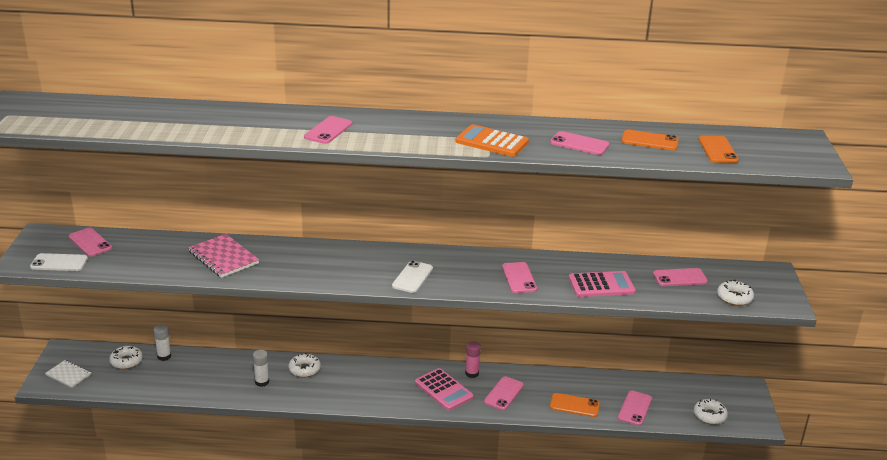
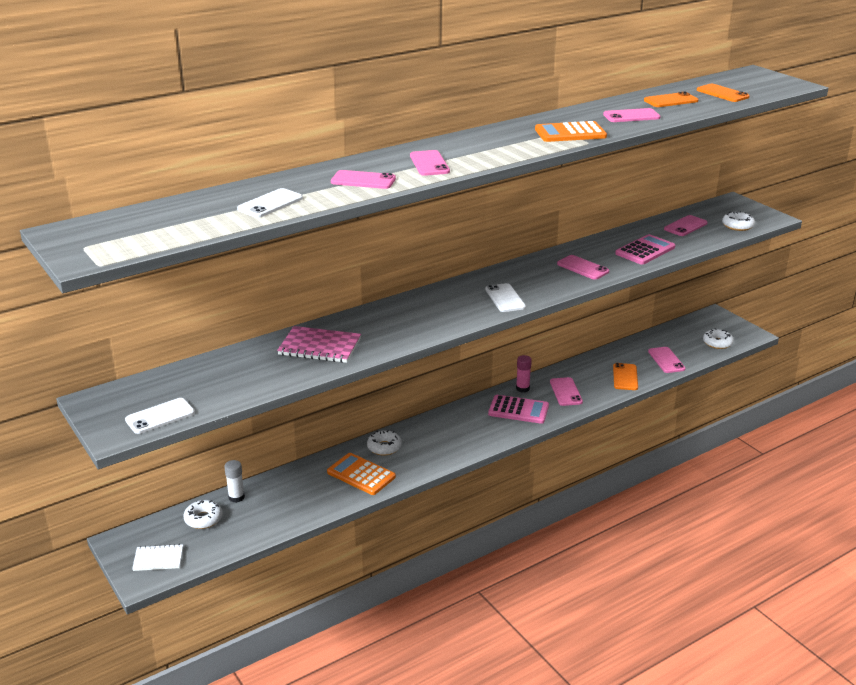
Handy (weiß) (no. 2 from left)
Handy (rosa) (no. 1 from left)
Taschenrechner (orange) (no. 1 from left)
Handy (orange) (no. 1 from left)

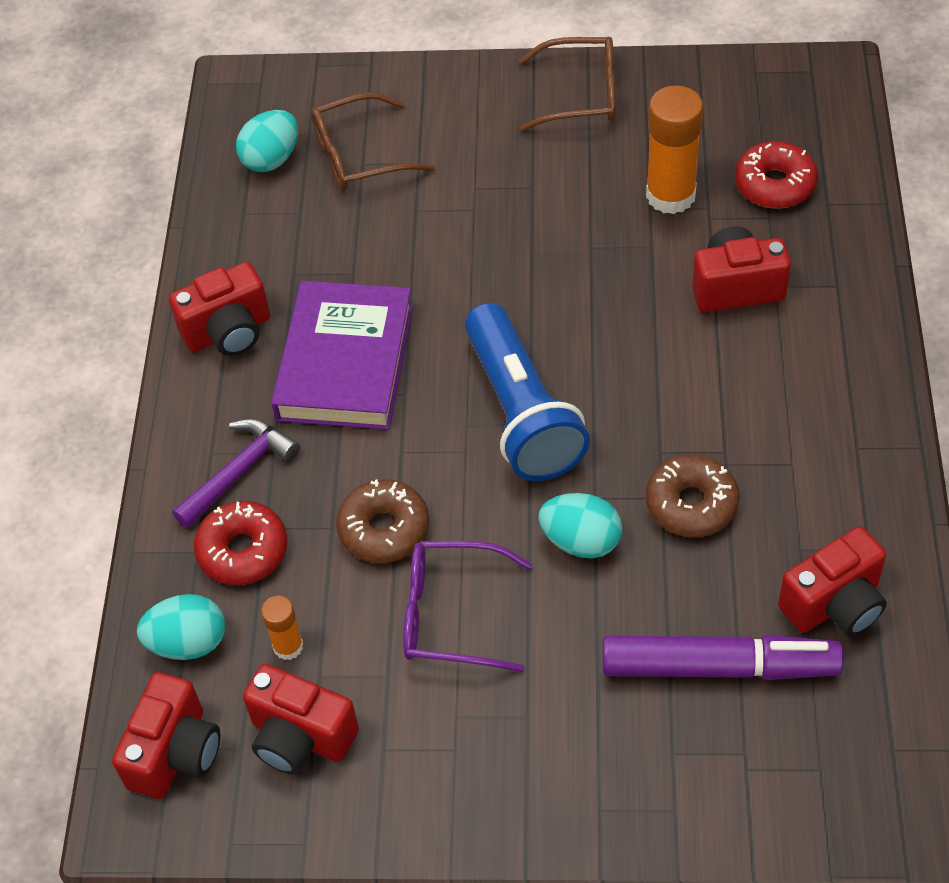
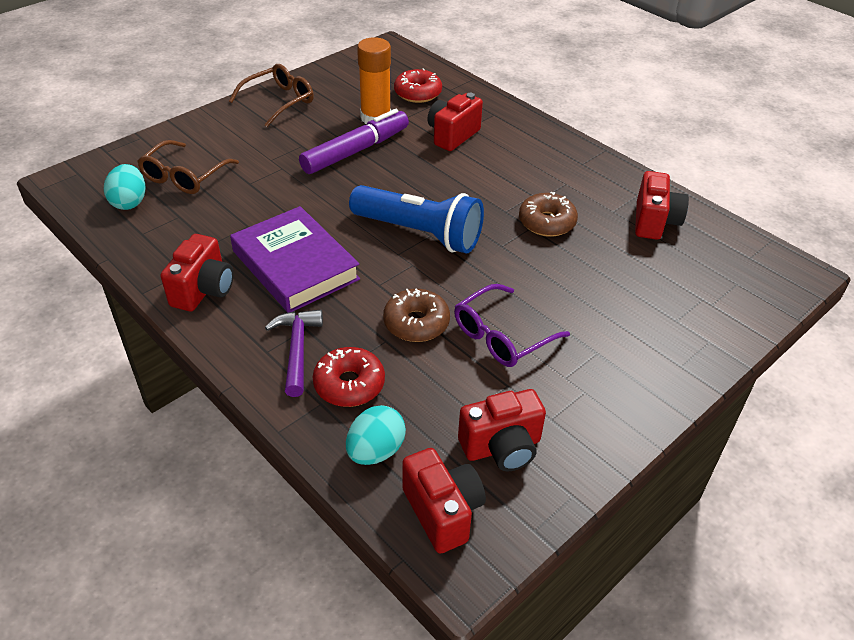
Klebestift (orange) (no. 1 from left in the first image)
Ei (türkis) (no. 3 from left in the first image)
Filzstift (lila)

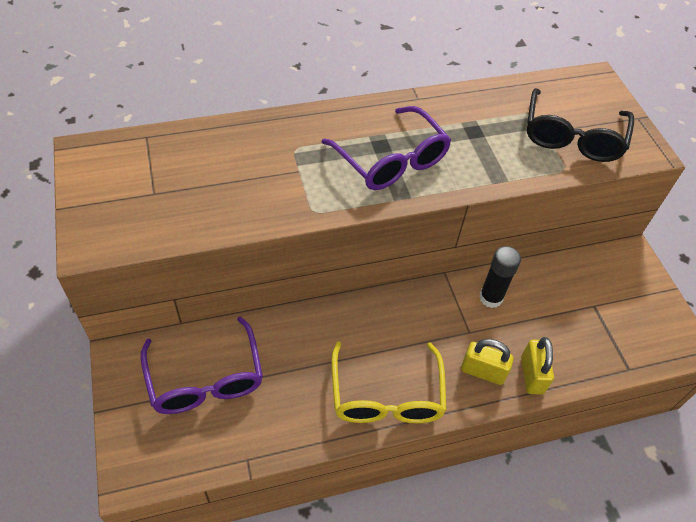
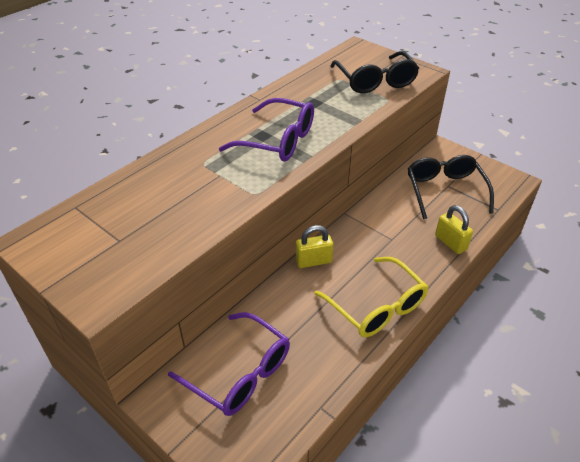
Klebestift (schwarz)
Brille (schwarz) (no. 2 from left)
Vorhängeschloss (gelb) (no. 1 from left)

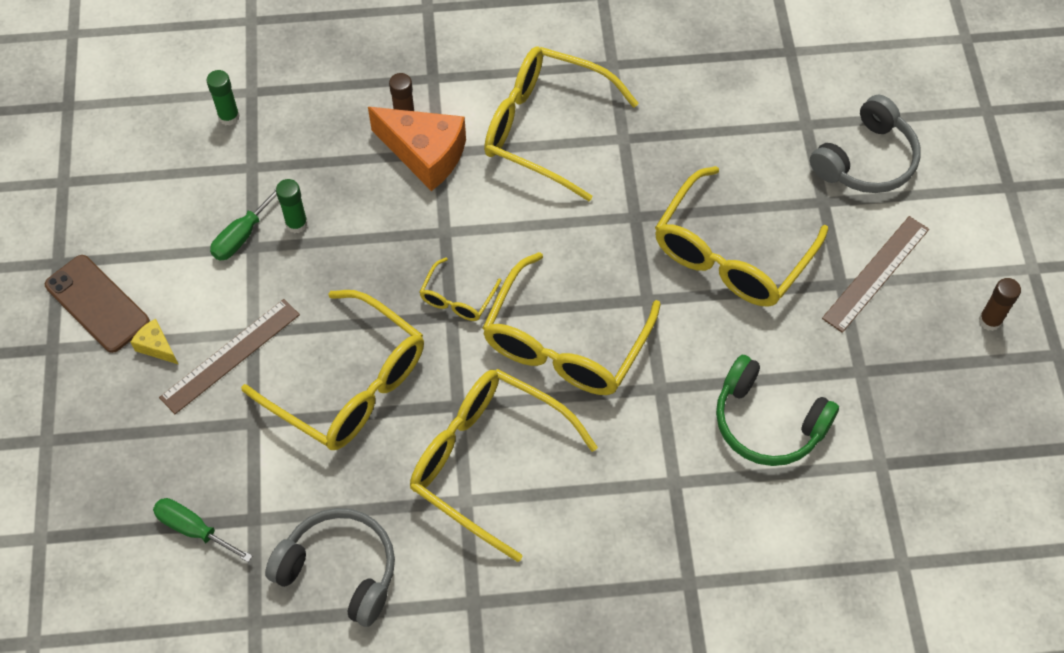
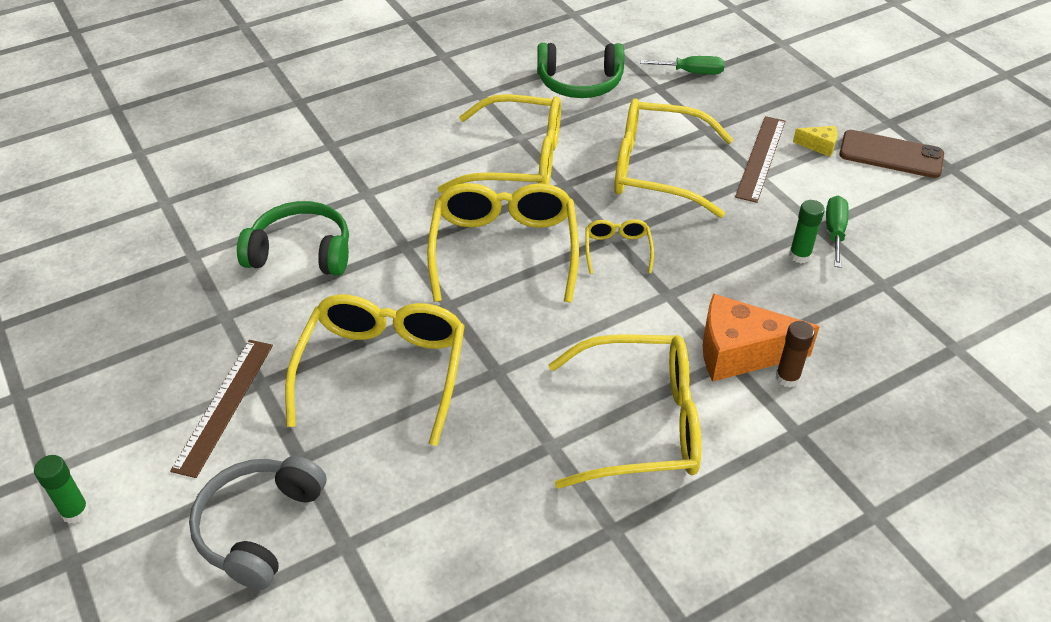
Klebestift (braun) (no. 2 from left in the first image)
Klebestift (grün) (no. 1 from left)
Kopfhörer (grün) (no. 2 from left)

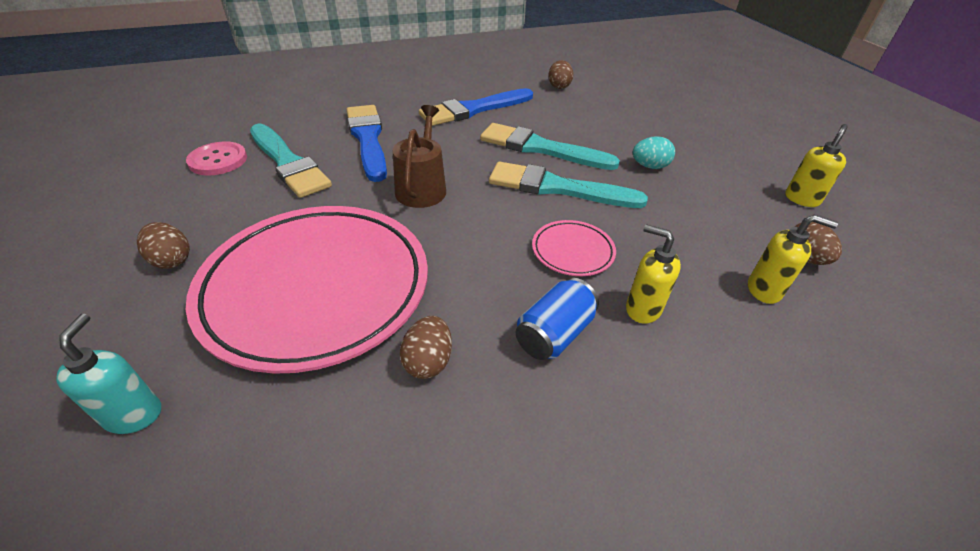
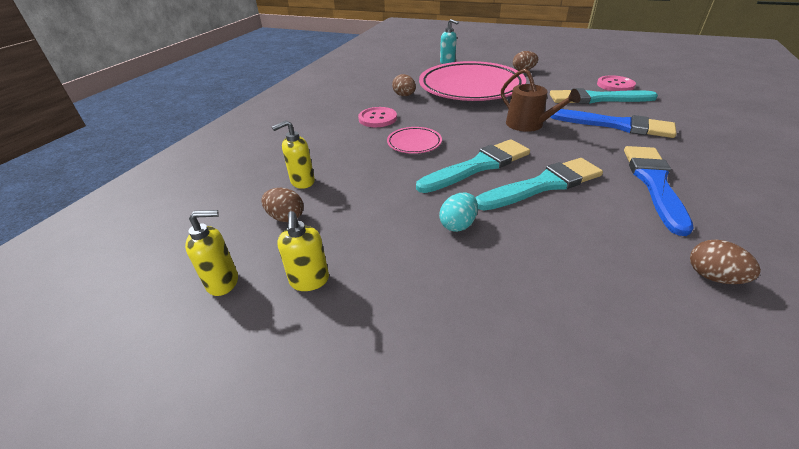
Seifenspender (gelb) (no. 1 from left)
Knopf (rosa) (no. 1 from left)

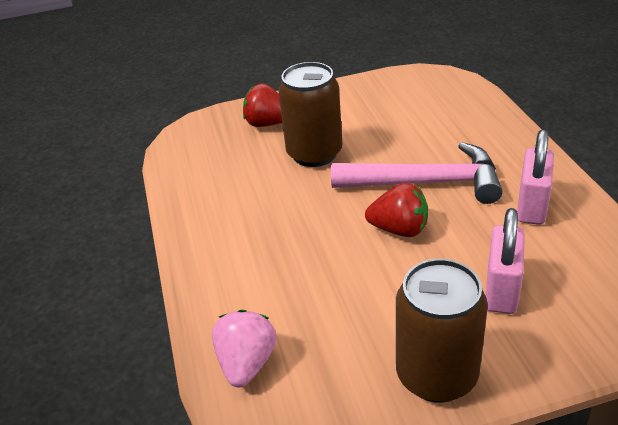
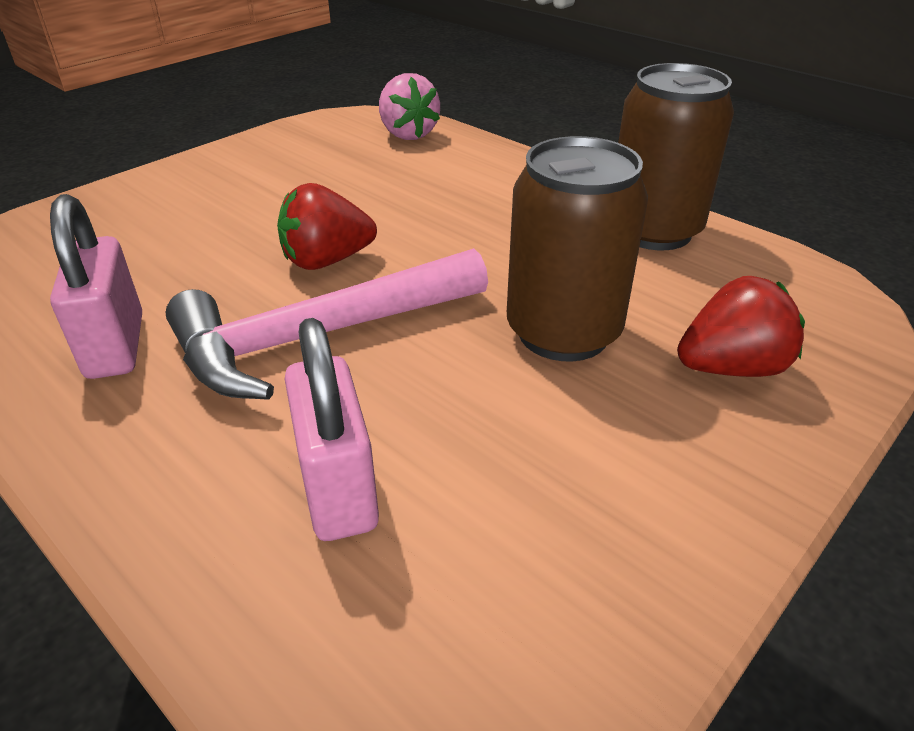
Dose (braun) (no. 2 from left)
Vorhängeschloss (rosa) (no. 2 from left)

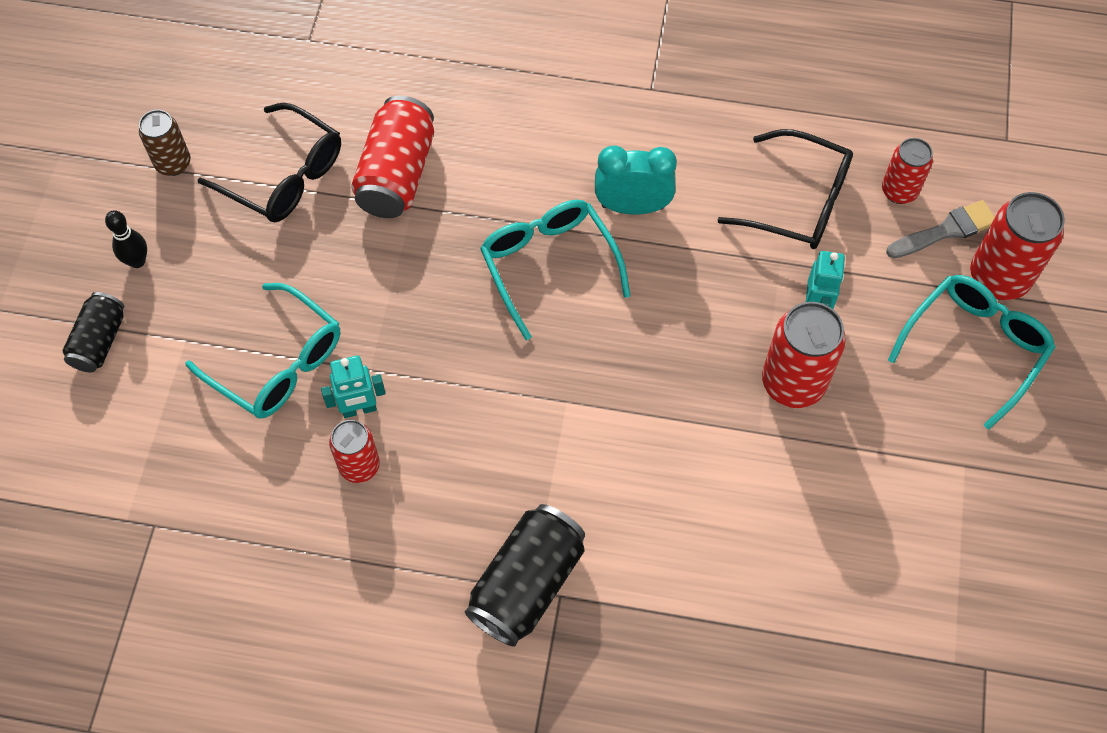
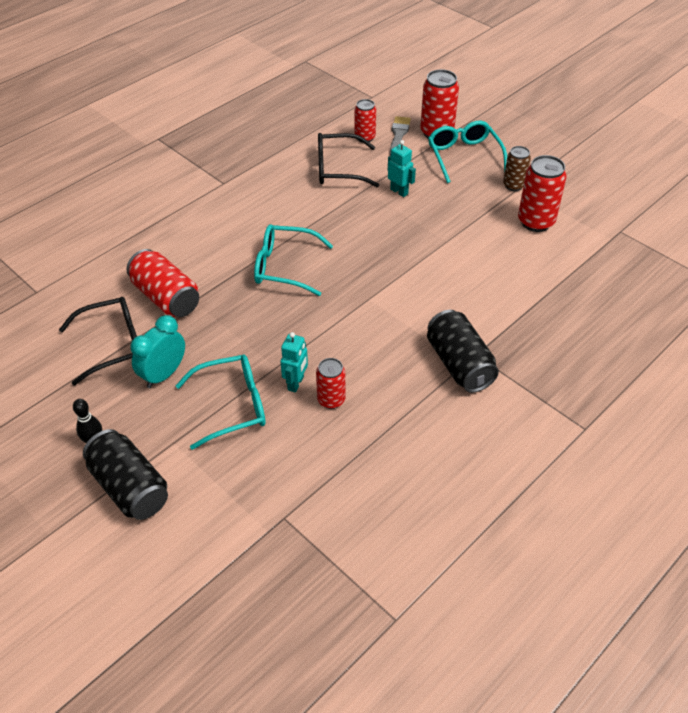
Dose (braun)
Wecker (türkis)
Dose (rot) (no. 5 from left)
Brille (schwarz) (no. 2 from left)
Dose (schwarz) (no. 1 from left)

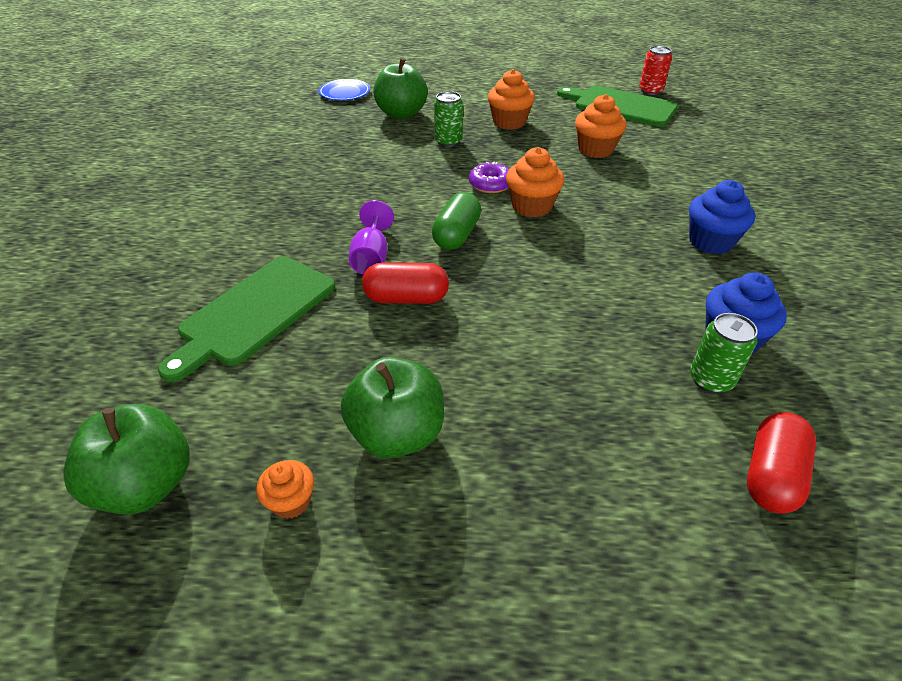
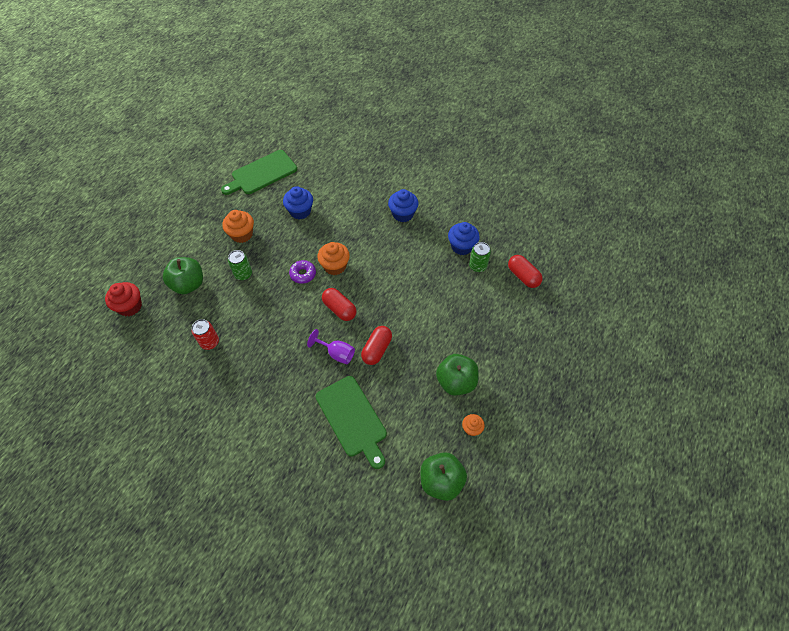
Dose (rot)
Muffin (rot)
Kapsel (rot) (no. 1 from left)
Muffin (blau) (no. 1 from left)

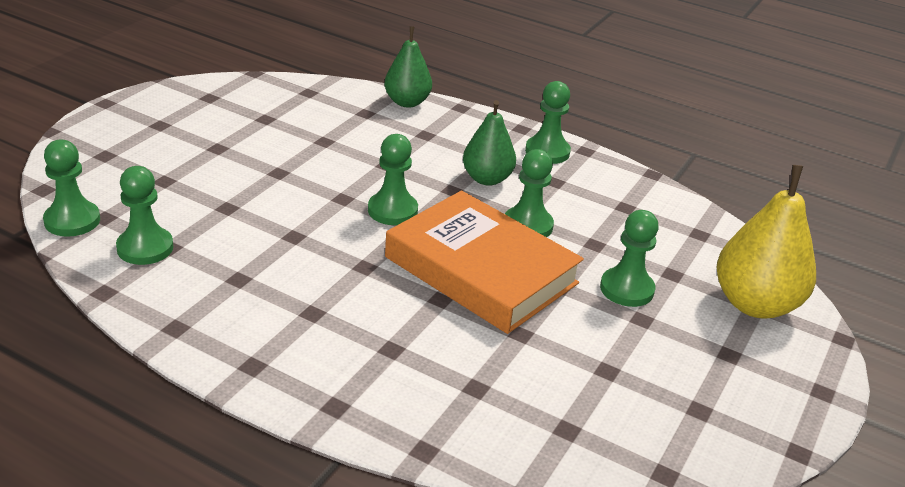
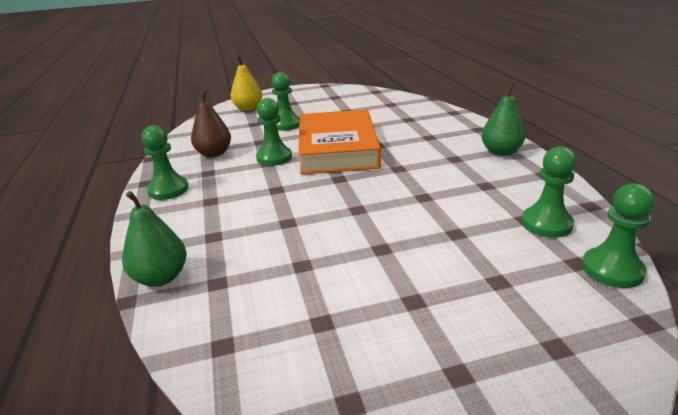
Bauer (grün) (no. 3 from left in the first image)
Birne (braun)
Birne (grün) (no. 2 from left)
Birne (gelb)

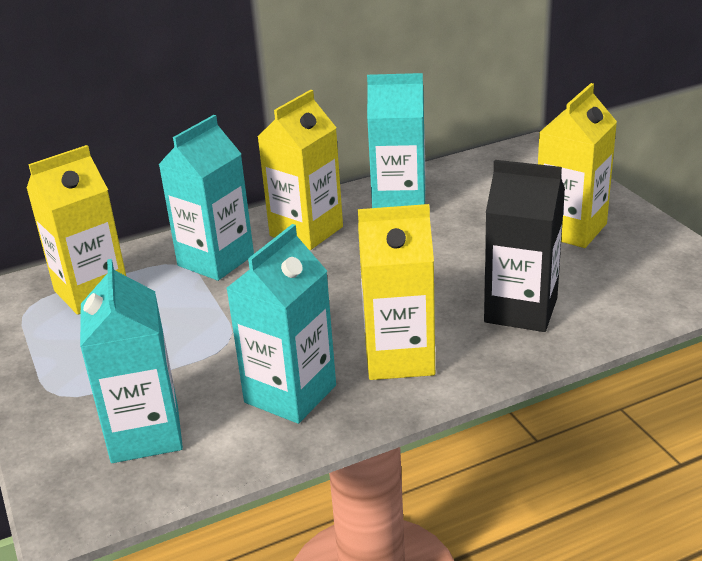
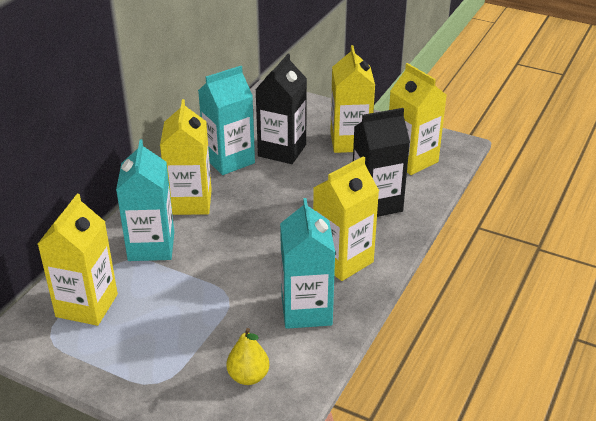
Getränkekarton (schwarz) (no. 1 from left)
Getränkekarton (gelb) (no. 5 from left)
Birne (gelb)

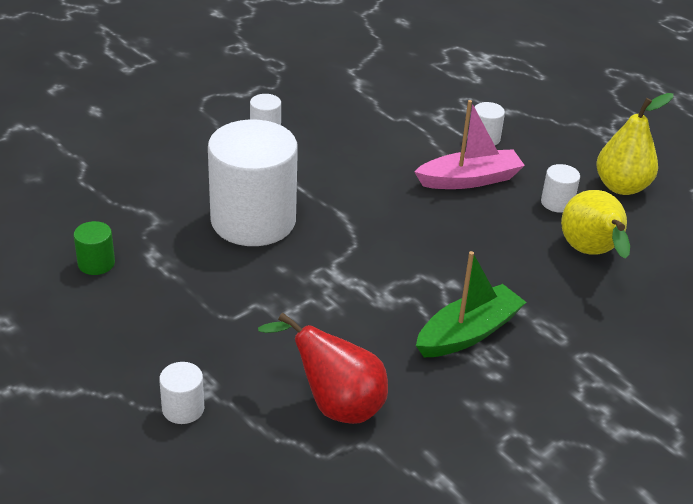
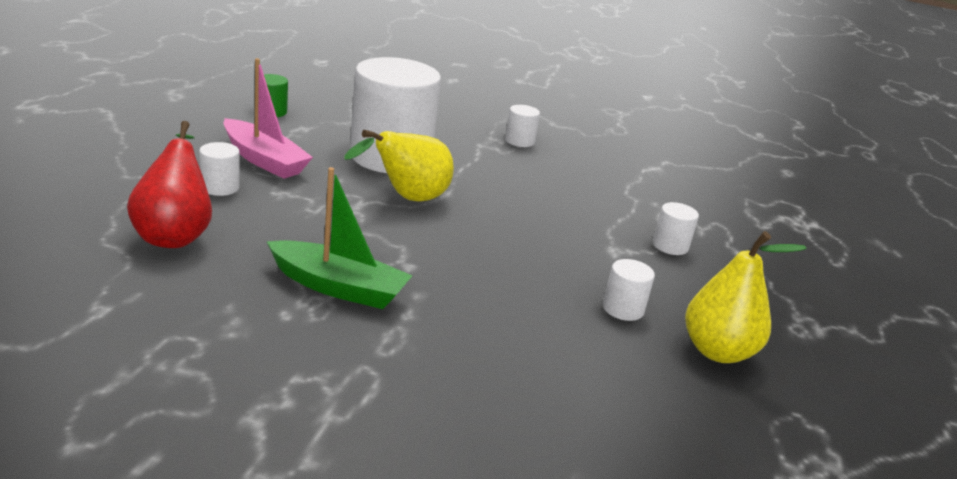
Vollzylinder (weiß) (no. 1 from left)
Boot (rosa)
Birne (gelb) (no. 1 from left)

